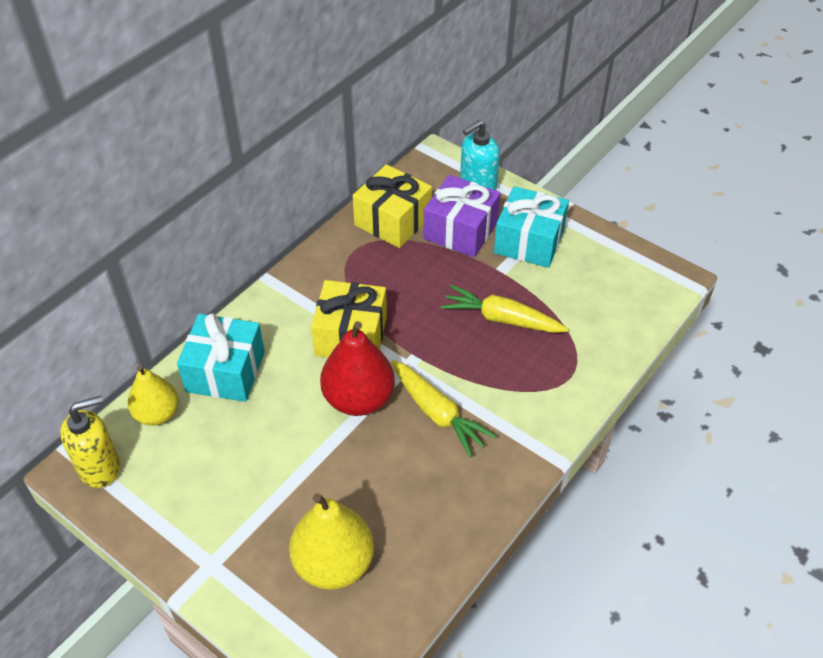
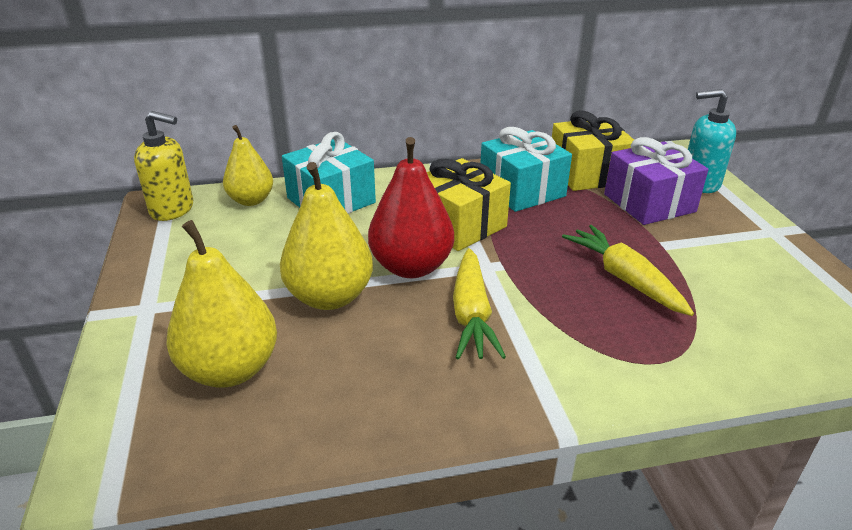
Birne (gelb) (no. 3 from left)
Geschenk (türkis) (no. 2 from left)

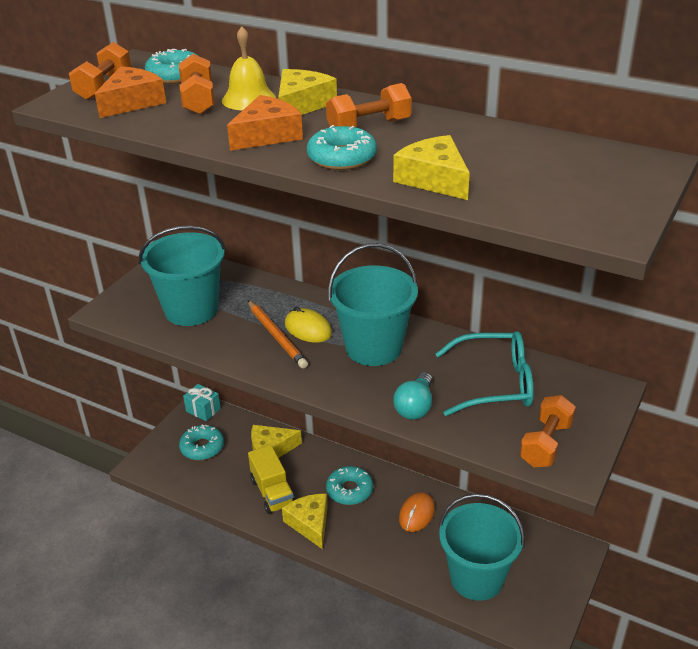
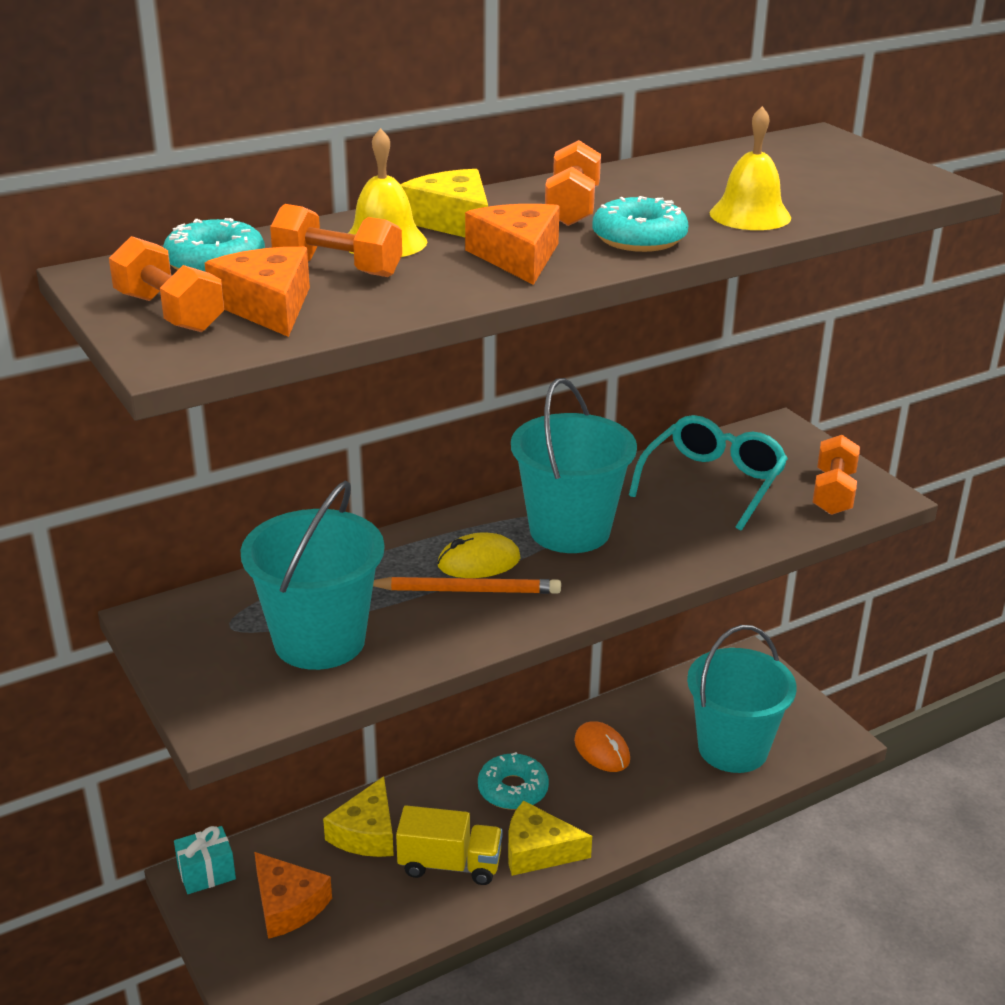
Glühbirne (türkis)
Käse (orange) (no. 2 from left)
Glocke (gelb) (no. 2 from left)
Hantel (orange) (no. 4 from left)

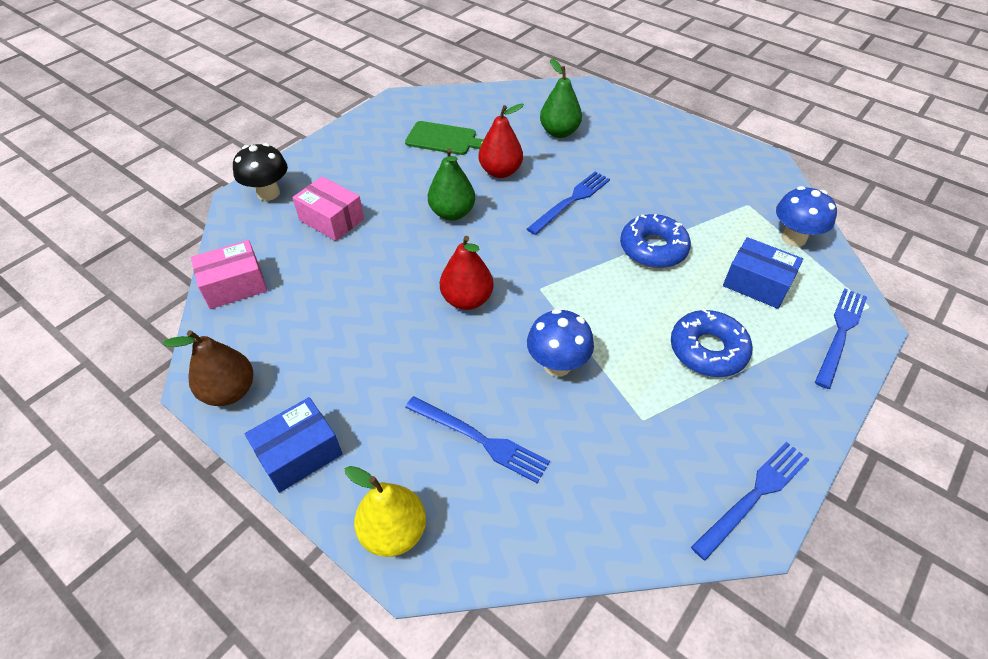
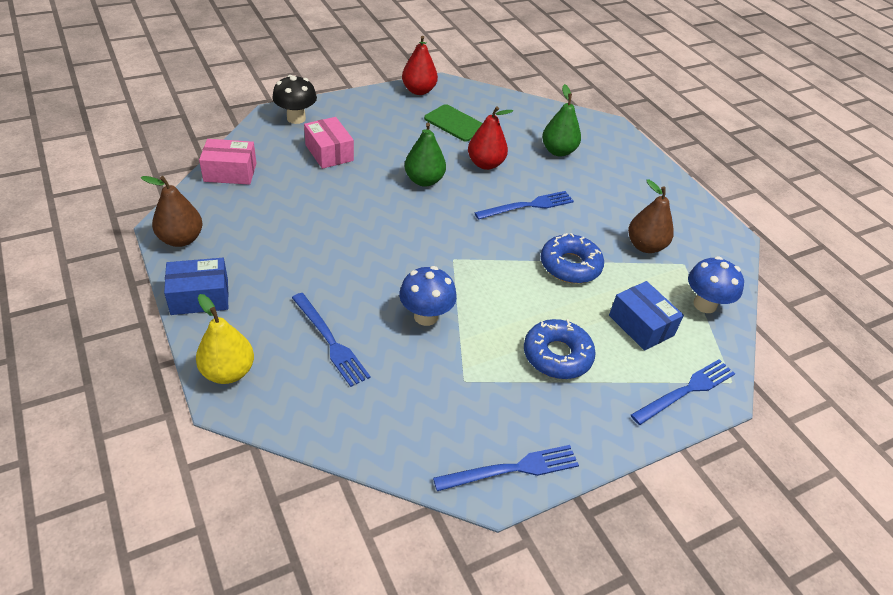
Birne (braun) (no. 2 from left)
Birne (rot) (no. 1 from left)

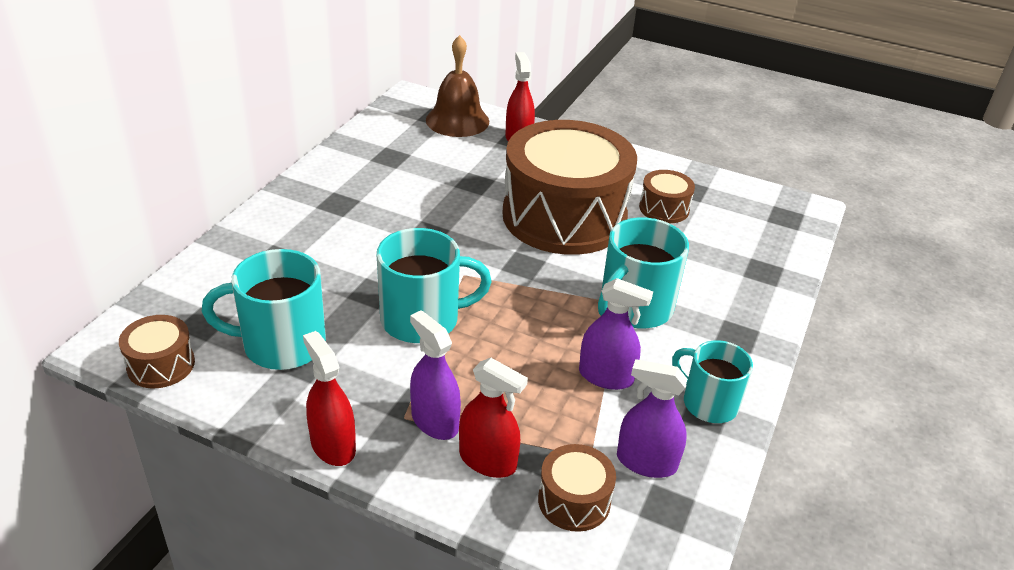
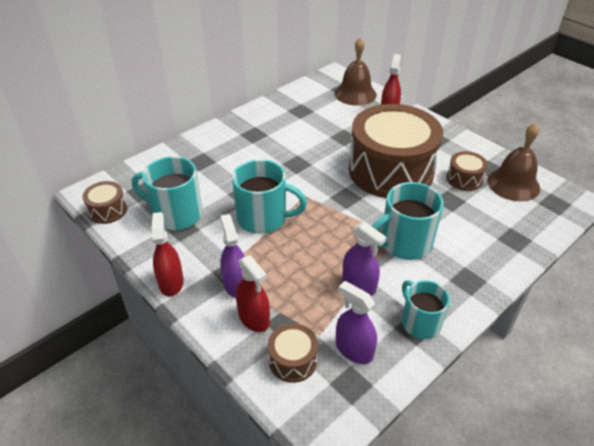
Glocke (braun) (no. 2 from left)

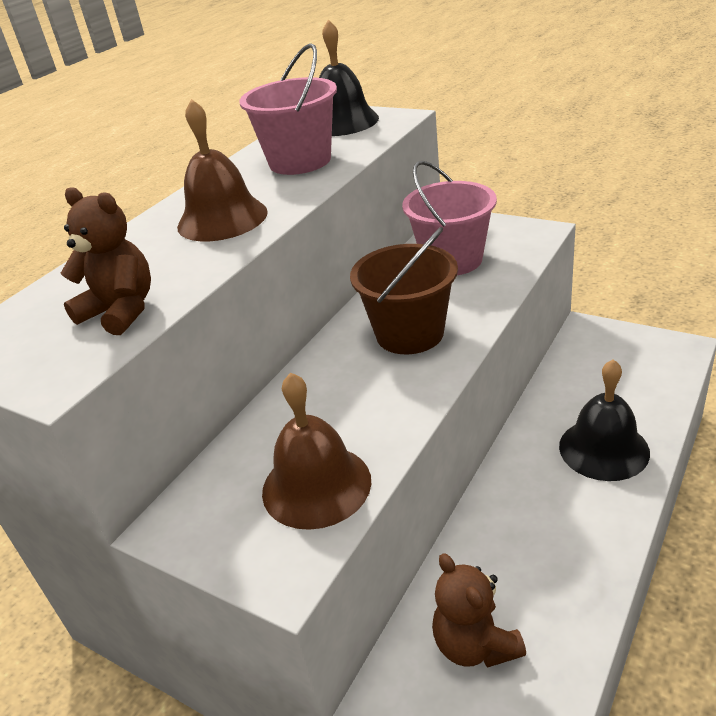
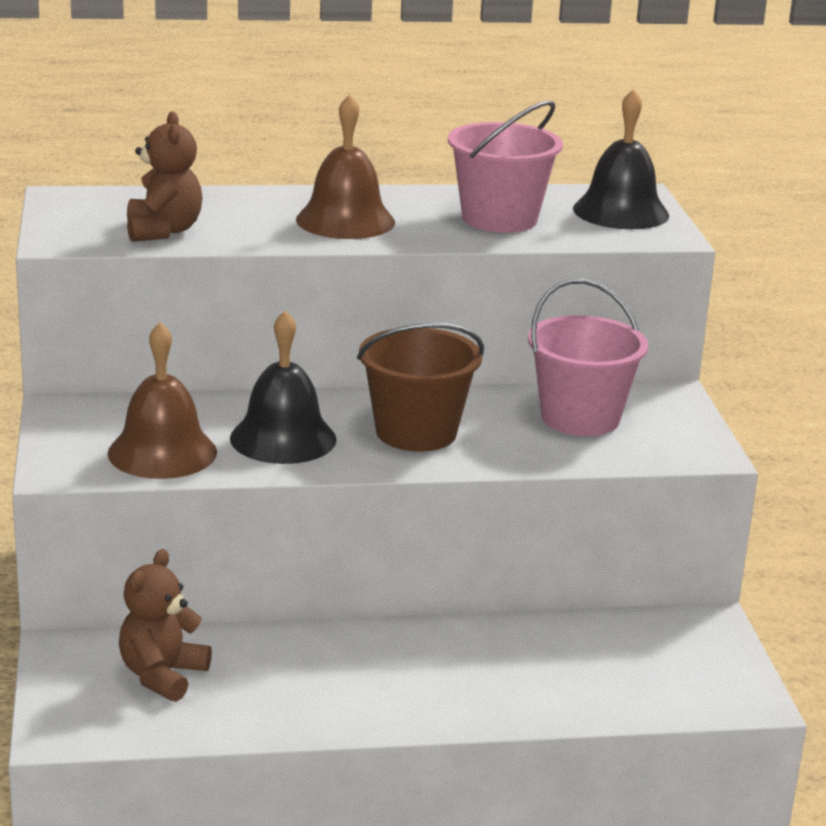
Glocke (schwarz) (no. 1 from left)

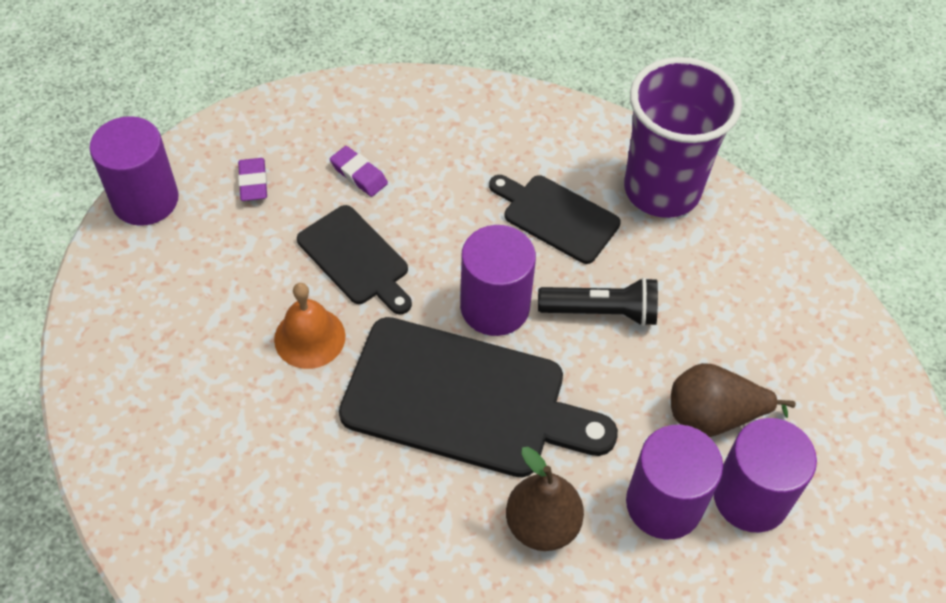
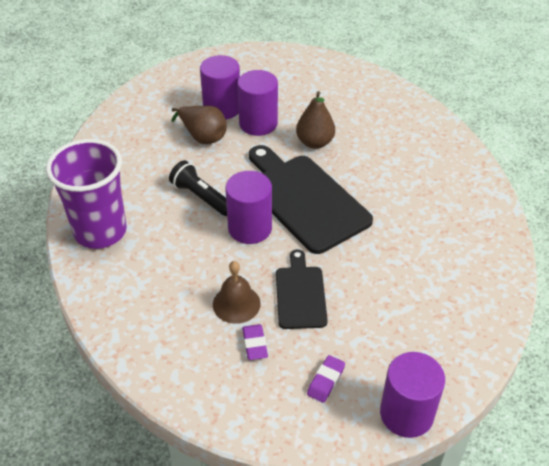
Glocke (orange)
Schneidebrett (schwarz) (no. 3 from left in the first image)
Glocke (braun)

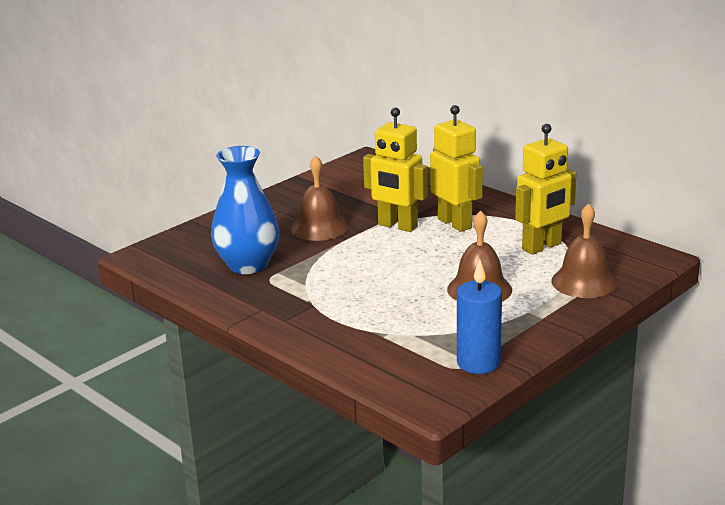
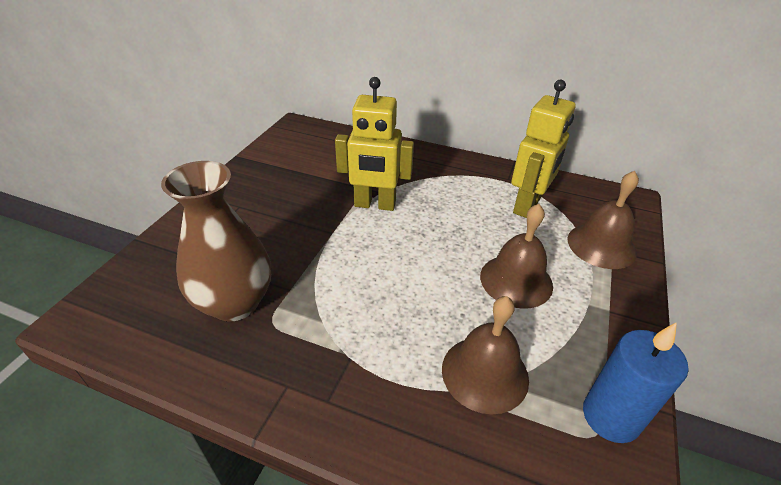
Roboter (gelb) (no. 2 from left in the first image)
Glocke (braun) (no. 1 from left)
Vase (braun)

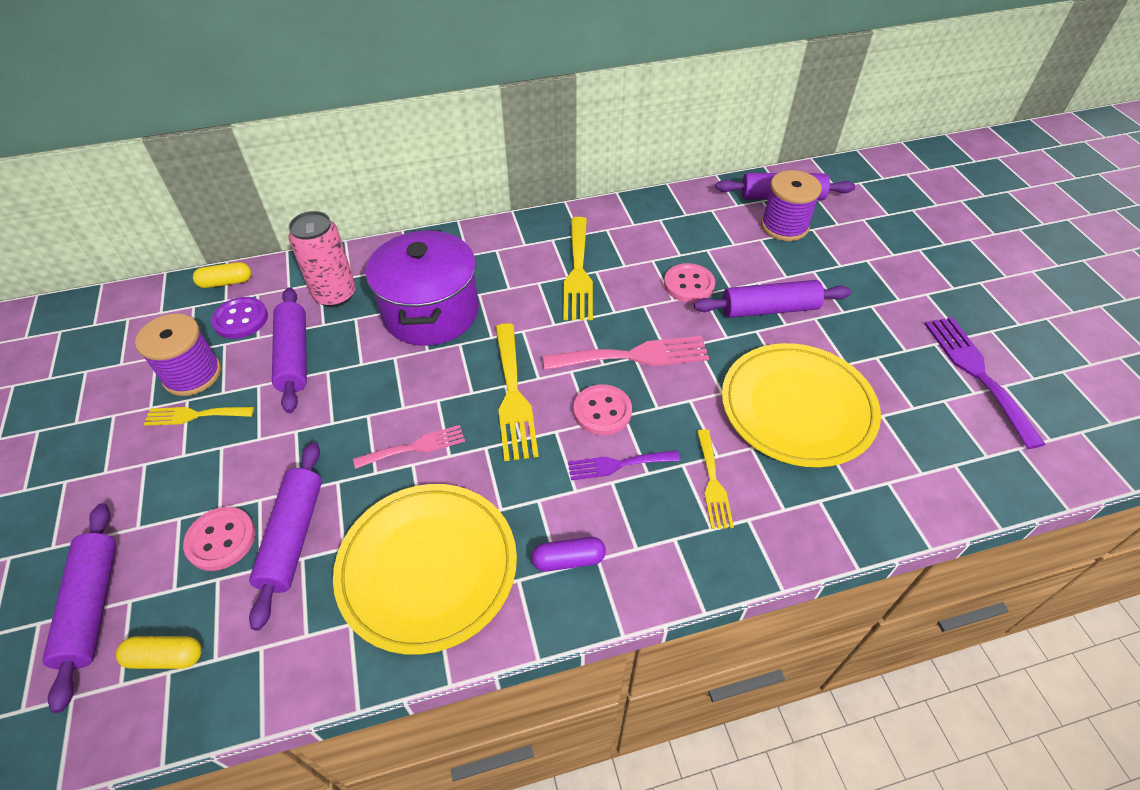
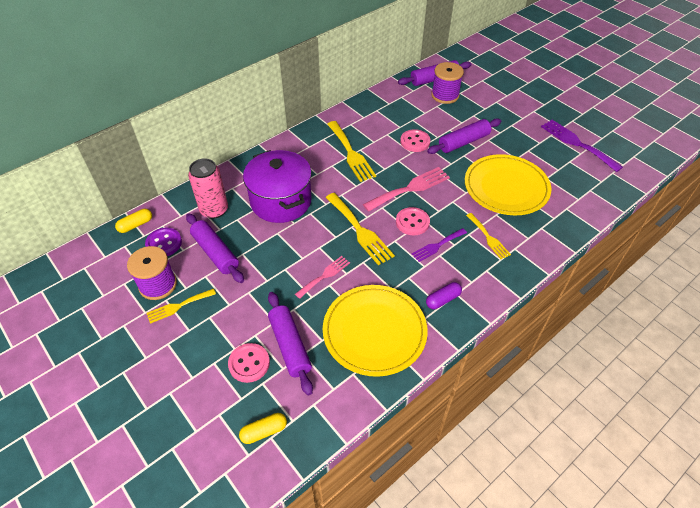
Nudelholz (lila) (no. 1 from left in the first image)

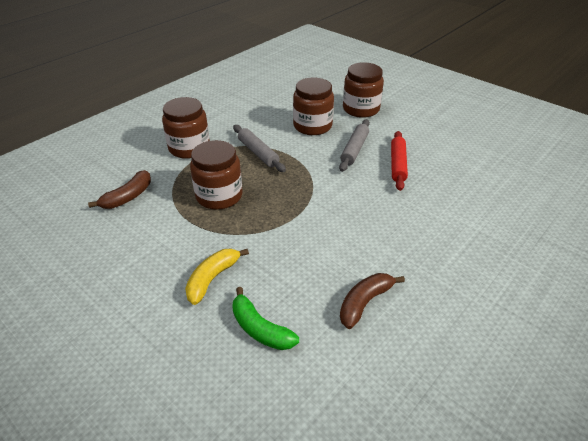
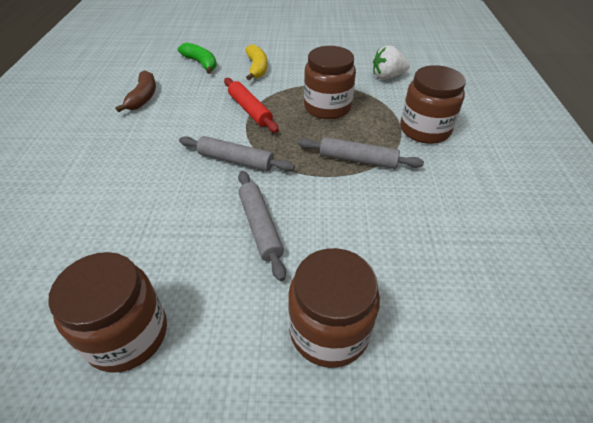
Nudelholz (grau) (no. 1 from left)
Einmachglas (braun) (no. 1 from left)
Nudelholz (rot)
Erdbeere (weiß)
Banane (grün)

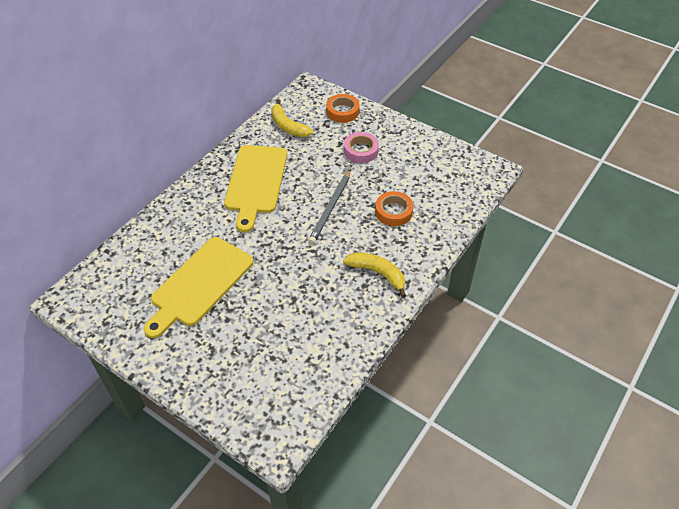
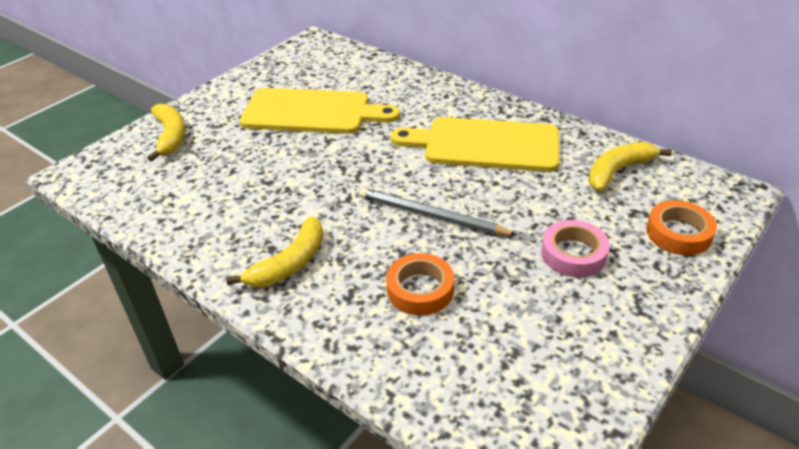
Banane (gelb) (no. 1 from left)
Schneidebrett (gelb) (no. 1 from left)

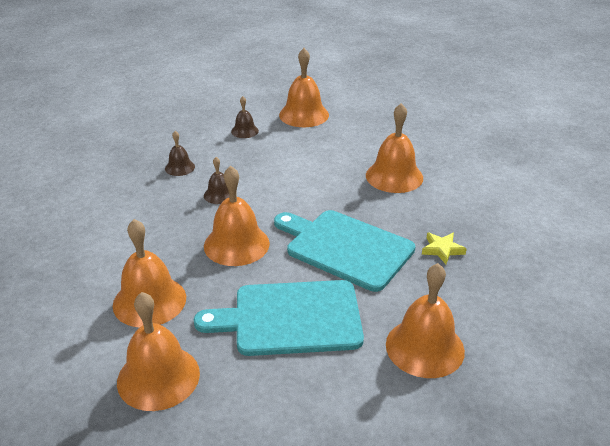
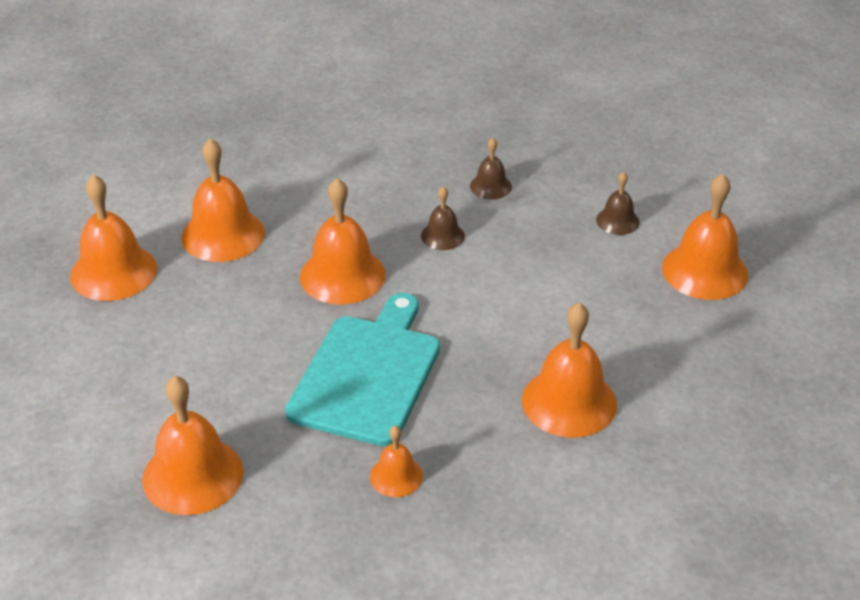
Schneidebrett (türkis) (no. 1 from left in the first image)
Glocke (orange) (no. 5 from left)

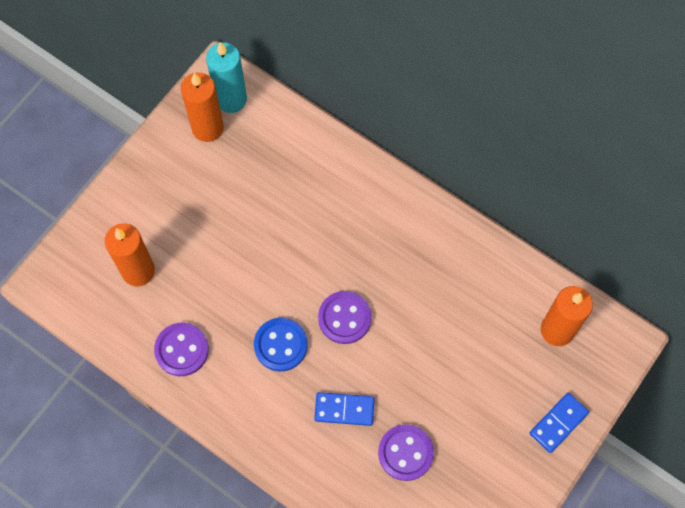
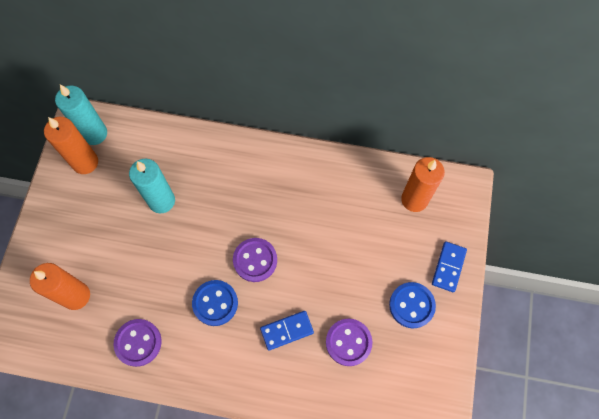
Kerze (türkis) (no. 2 from left)
Knopf (blau) (no. 2 from left)

